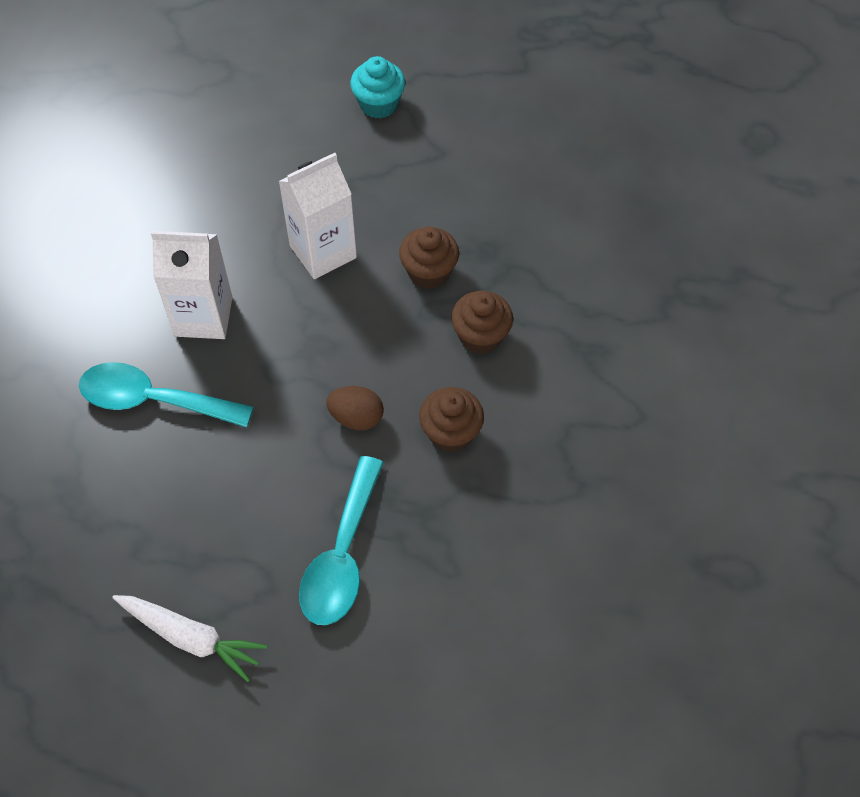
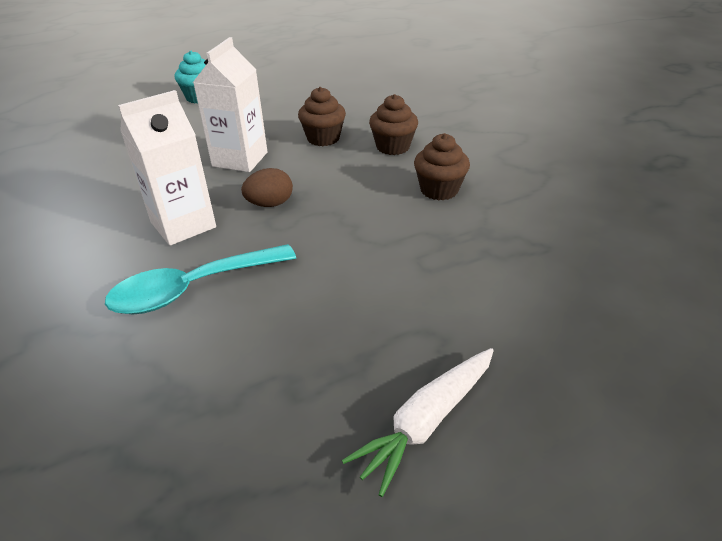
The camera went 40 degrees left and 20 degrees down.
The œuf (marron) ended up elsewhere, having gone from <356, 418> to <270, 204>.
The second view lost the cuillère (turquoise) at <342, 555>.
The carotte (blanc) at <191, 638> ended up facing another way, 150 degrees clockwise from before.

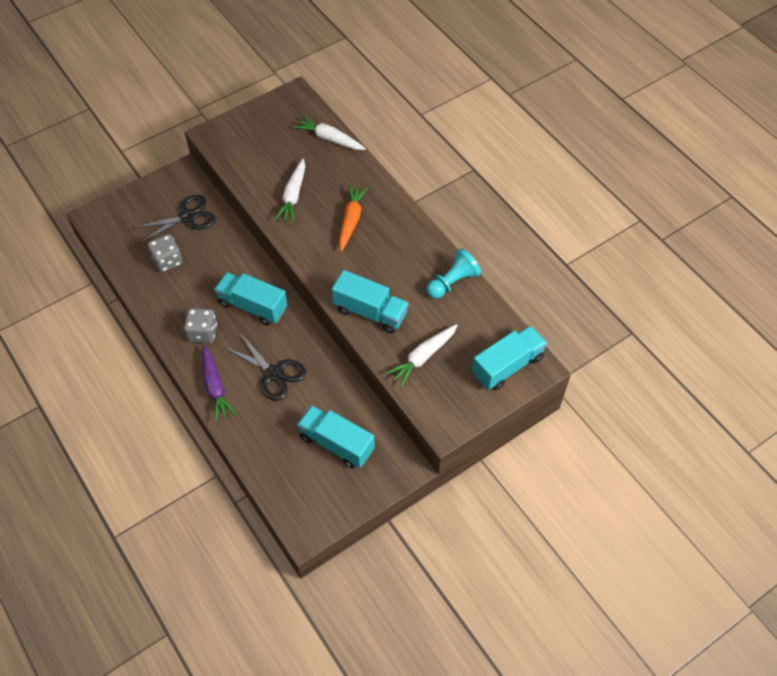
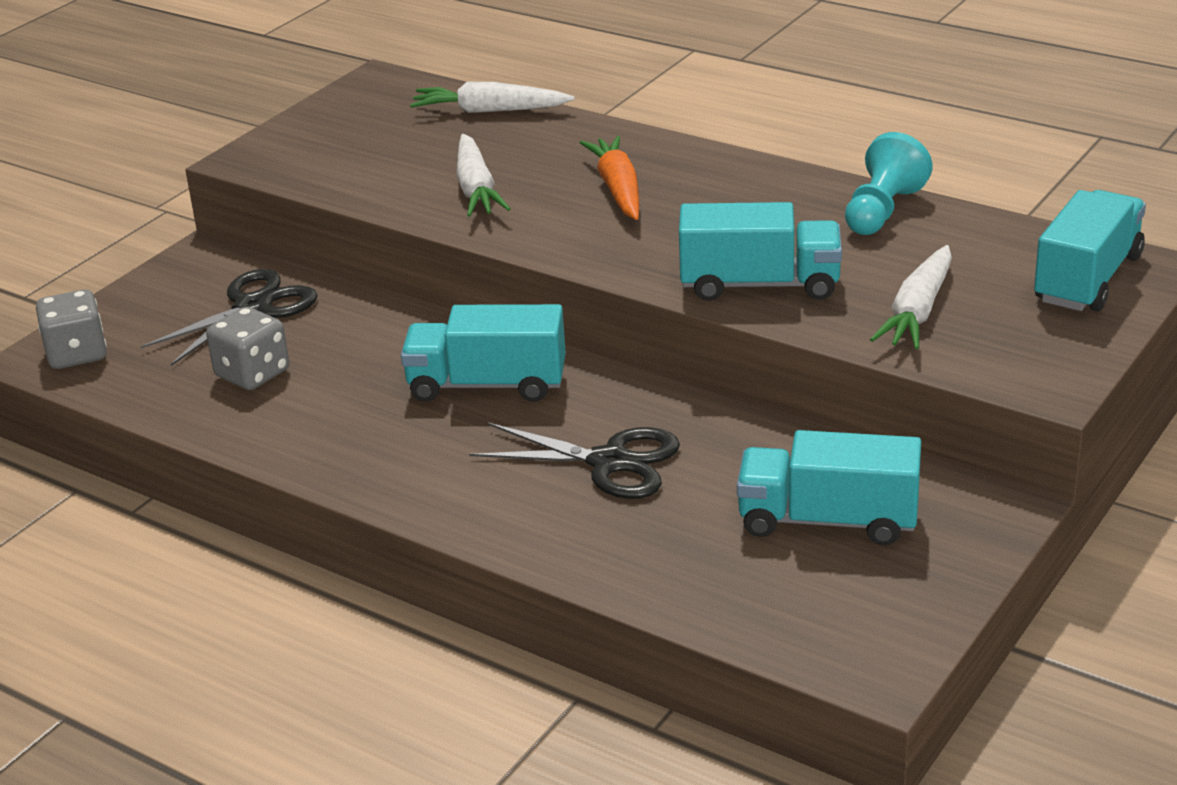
The camera went 20 degrees left and 25 degrees down.
The dé (gris) ended up elsewhere, having gone from <203, 333> to <77, 354>.
The second view lost the carotte (violet) at <215, 387>.

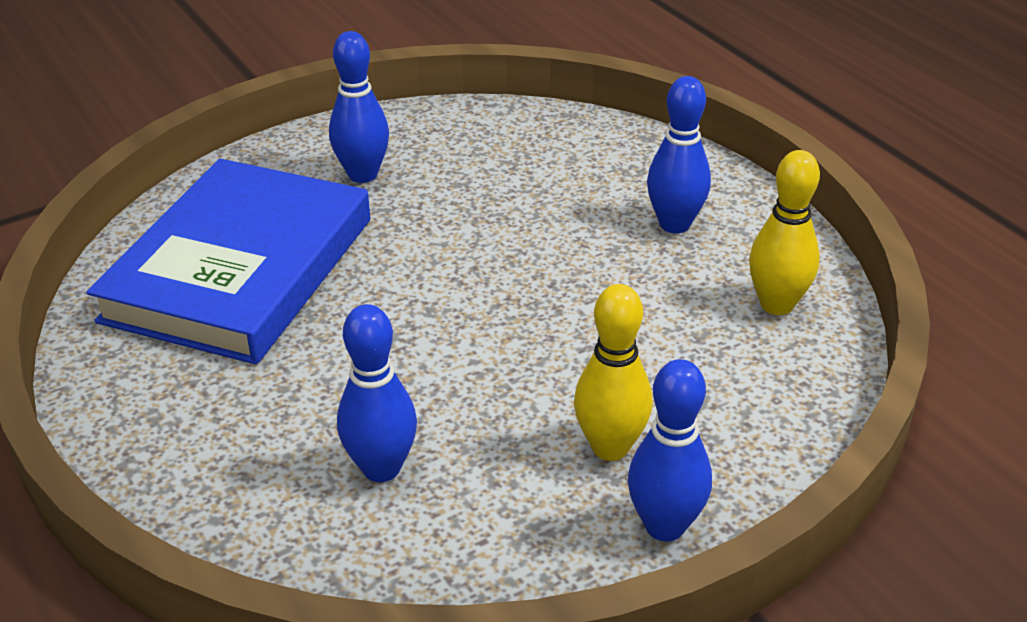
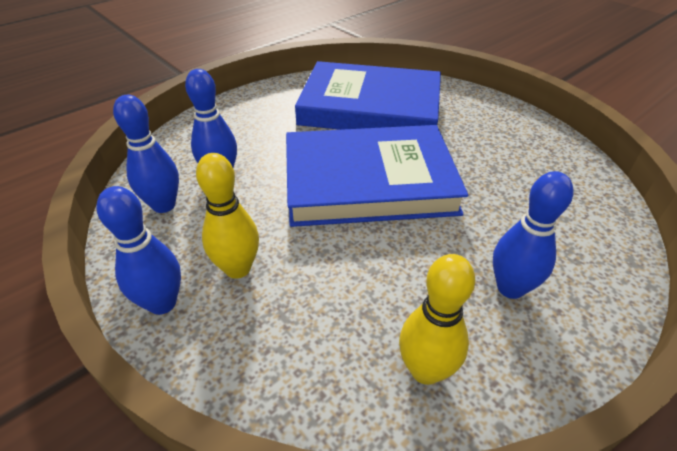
The camera went 80 degrees right and 5 degrees up.
The quille (bleu) ended up elsewhere, having gone from <363, 175> to <164, 205>.
The second view gained the livre (bleu) at <368, 181>.

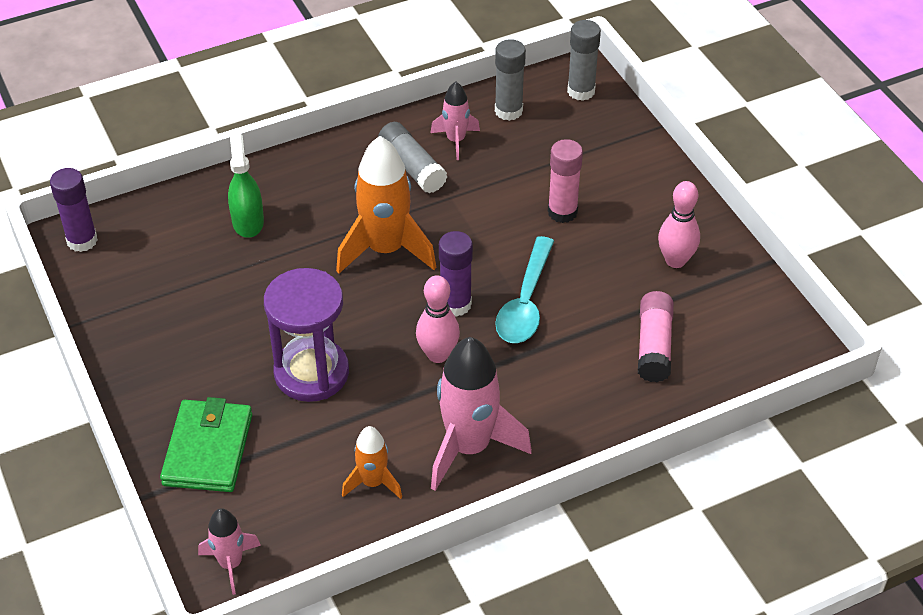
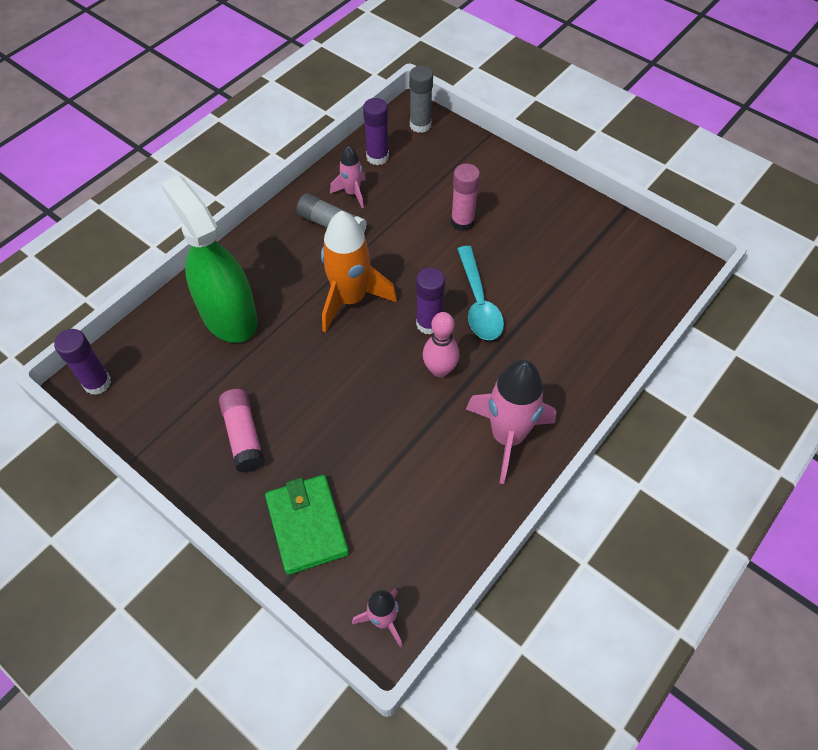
The camera went 25 degrees left and 10 degrees up.
What was the bâton de colle (gris) at <508, 111> turned into the bâton de colle (violet) at <377, 157>.
The size of the vaporisateur (vert) at <248, 222> changed by a factor of 1.88.
The second view lost the quille (rose) at <675, 260>.
The second view lost the sablier (violet) at <311, 373>.
The bâton de colle (rose) ended up elsewhere, having gone from <654, 346> to <243, 436>.
The second view lost the fusée (orange) at <373, 483>.

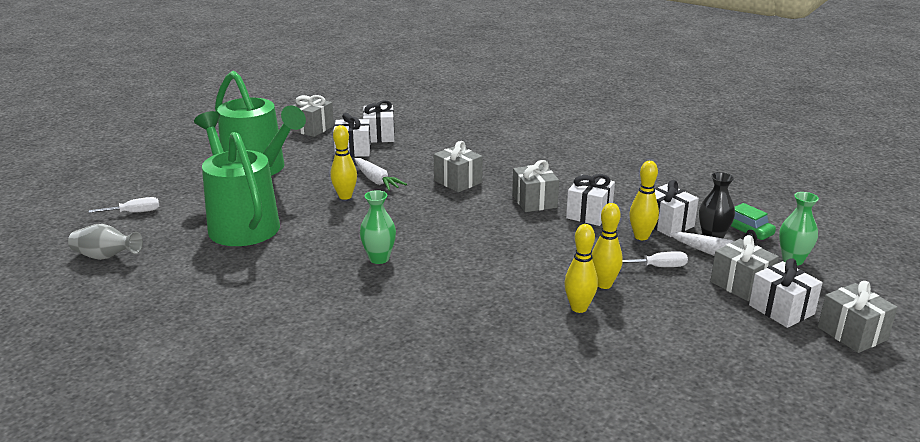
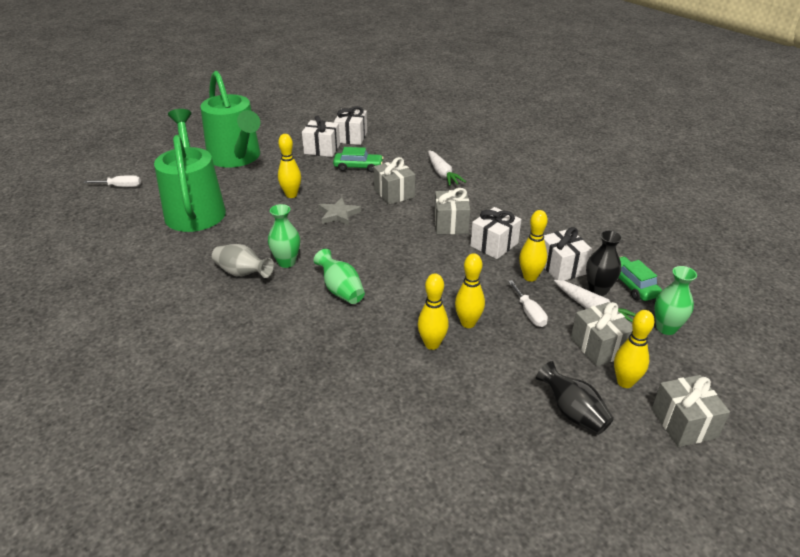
The camera went 15 degrees right and 10 degrees up.
The second view lost the cadeau (gris) at <312, 128>.
The carotte (blanc) ended up elsewhere, having gone from <376, 180> to <442, 174>.
The vase (gris) ended up elsewhere, having gone from <106, 257> to <242, 273>.
The tournevis (blanc) at <658, 267> ended up facing another way, 60 degrees clockwise from before.
Where the cadeau (blanc) stood at <781, 309>, the quille (jaune) came to stand at <625, 382>.
The second view gained the voiture (vert) at <358, 167>.
The second view gained the étoile (gris) at <338, 214>.
The second view gained the vase (vert) at <341, 290>.
The second view gained the vase (noir) at <573, 412>.

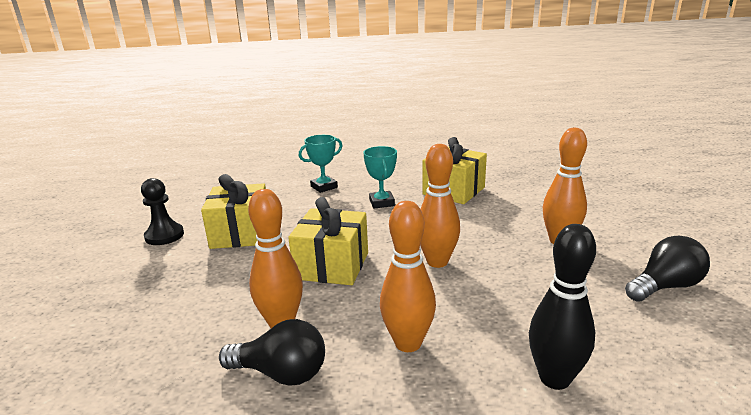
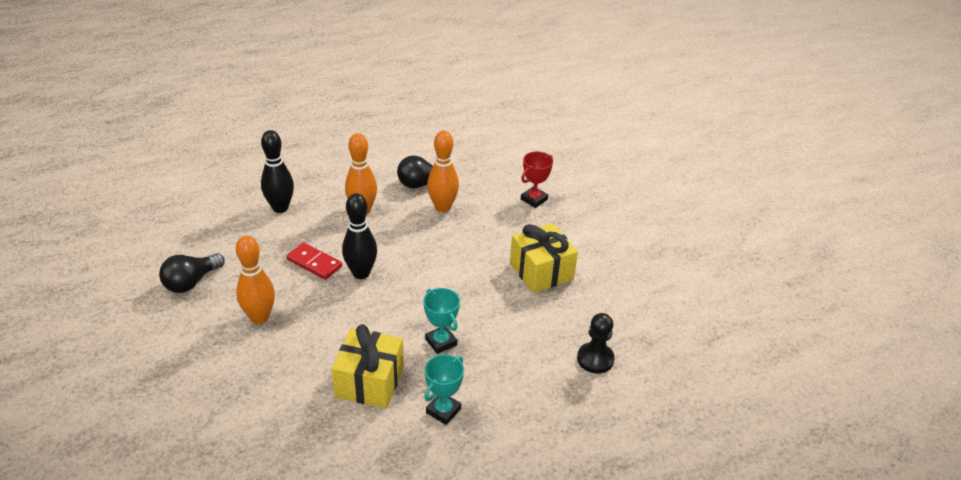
The camera went 155 degrees right and 15 degrees up.
The trophée (turquoise) ended up elsewhere, having gone from <324, 187> to <443, 411>.
What was the quille (orange) at <437, 262> turned into the quille (noir) at <361, 273>.
The pion (noir) ended up elsewhere, having gone from <164, 236> to <595, 359>.
The second view lost the cadeau (jaune) at <332, 266>.
The second view gained the trophée (rouge) at <534, 199>.
The second view gained the domino (rouge) at <314, 263>.

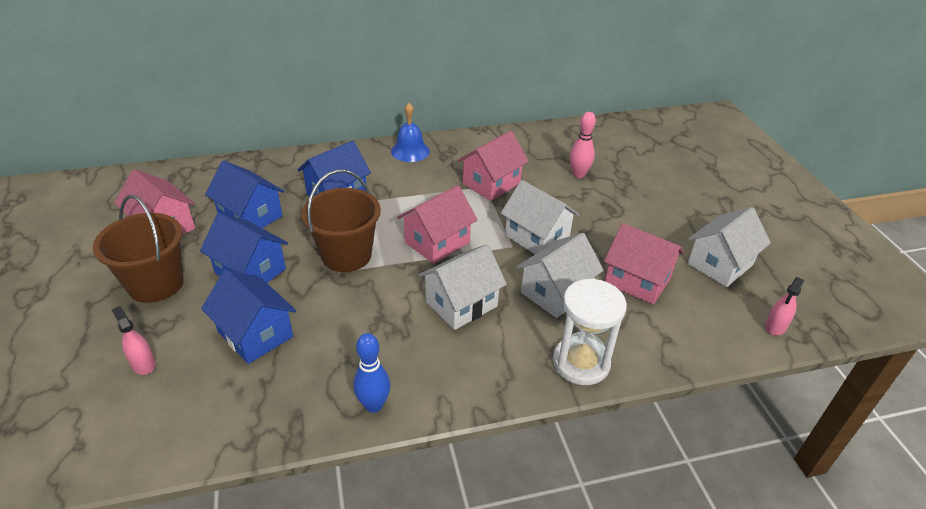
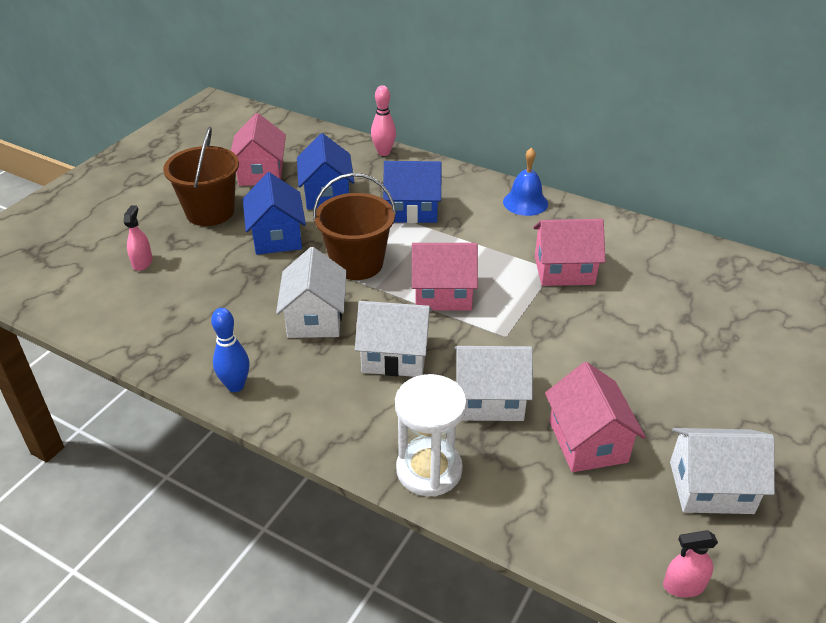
The camera went 45 degrees right and 0 degrees up.
The quille (rose) ended up elsewhere, having gone from <578, 174> to <384, 152>.
The maison (blanc) ended up elsewhere, having gone from <537, 237> to <315, 318>.
The second view lost the maison (bleu) at <255, 334>.

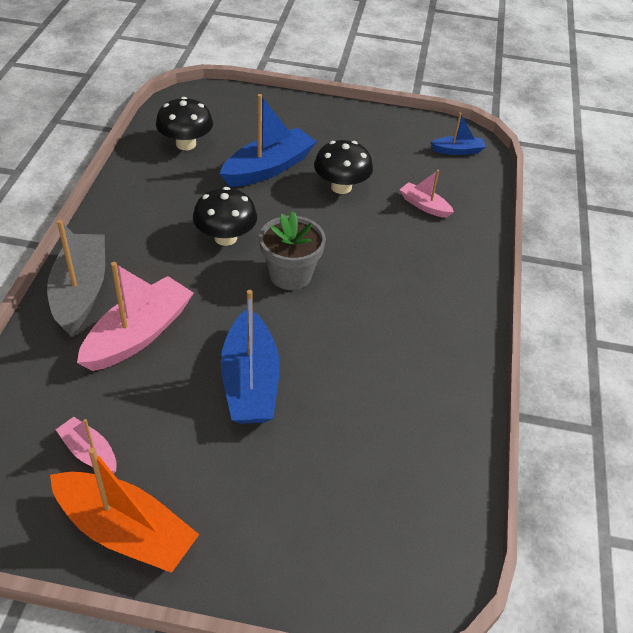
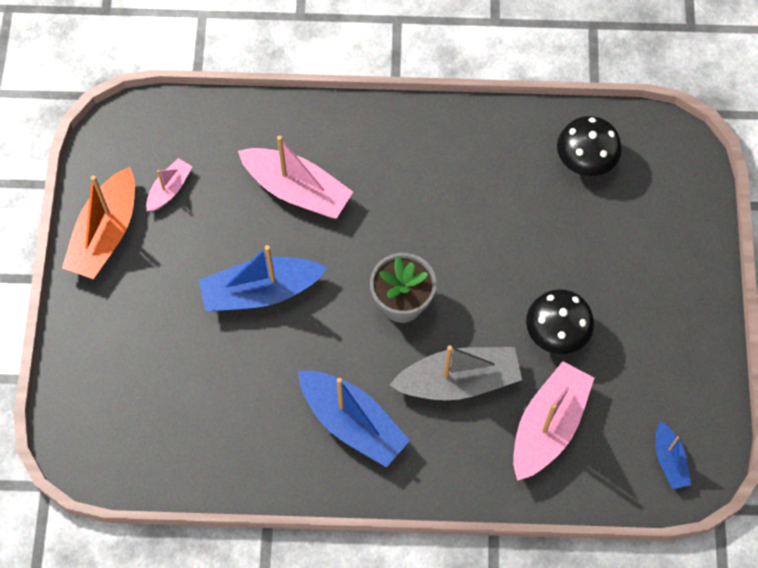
The camera went 85 degrees right and 20 degrees up.
The bateau (bleu) ended up elsewhere, having gone from <268, 168> to <352, 423>.
The size of the bateau (rose) at <424, 206> changed by a factor of 1.90.
The second view lost the champignon (noir) at <225, 238>.
The bateau (gris) ended up elsewhere, having gone from <80, 291> to <458, 381>.

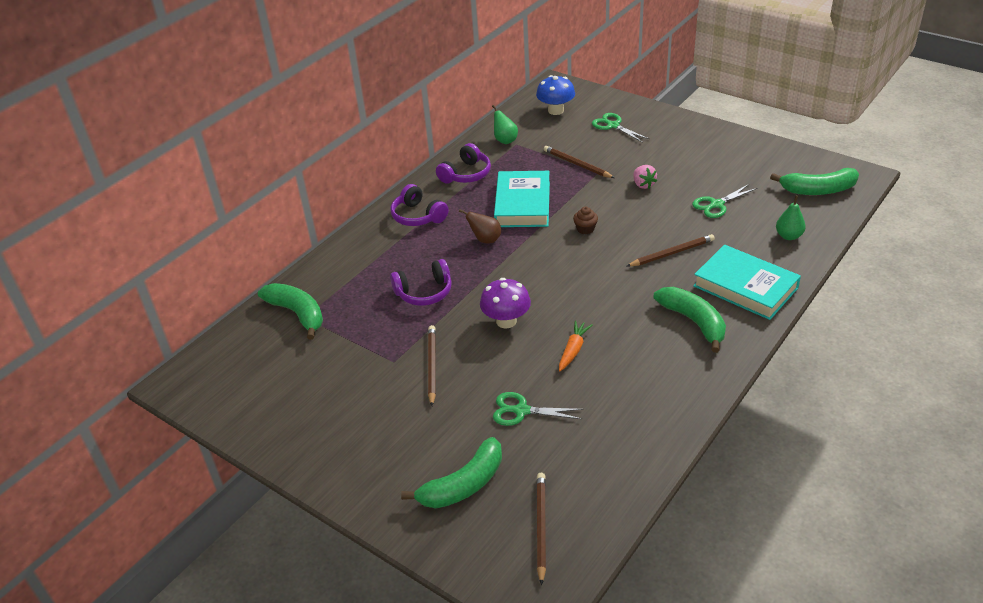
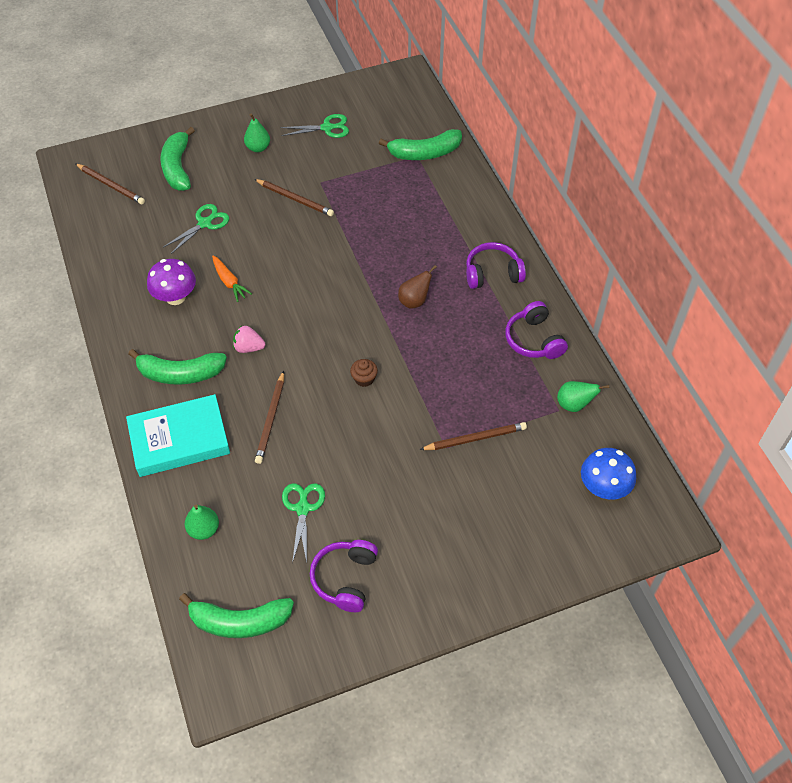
The camera went 120 degrees right and 15 degrees up.
The ciseaux (vert) ended up elsewhere, having gone from <613, 126> to <327, 128>.
The fraise (rose) ended up elsewhere, having gone from <643, 184> to <249, 347>.
The banane (vert) at <818, 190> ended up facing another way, 120 degrees counterclockwise from before.
The second view lost the livre (turquoise) at <522, 204>.
The casque audio (violet) ended up elsewhere, having gone from <424, 292> to <345, 579>.
The champignon (violet) ended up elsewhere, having gone from <506, 321> to <175, 297>.
The second view gained the poire (vert) at <258, 148>.

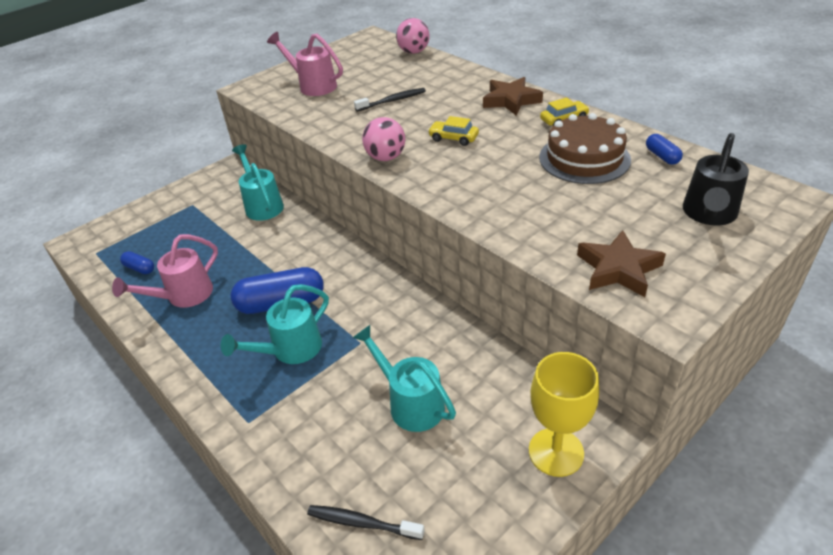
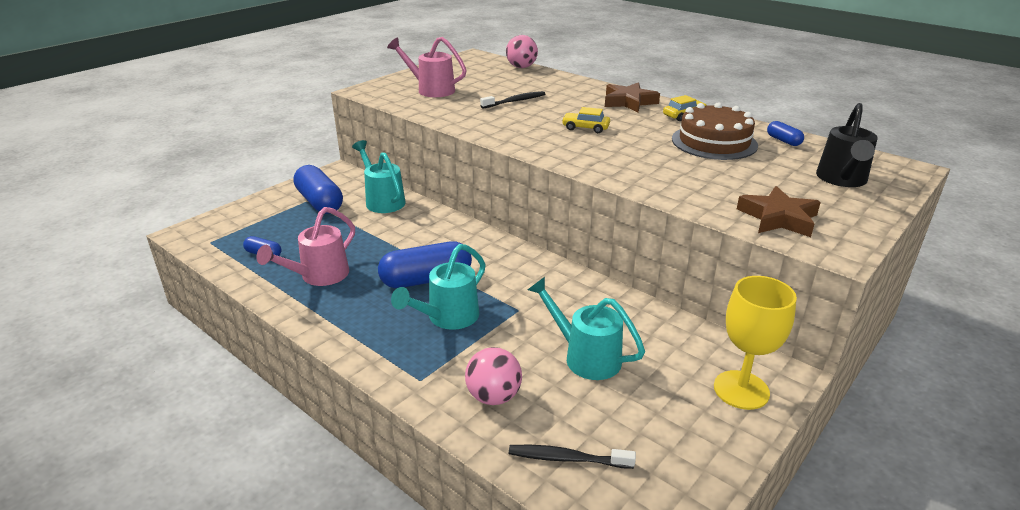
The camera went 10 degrees left and 10 degrees down.
The balle (rose) ended up elsewhere, having gone from <386, 157> to <493, 396>.
The second view gained the gélule (bleu) at <320, 202>.

